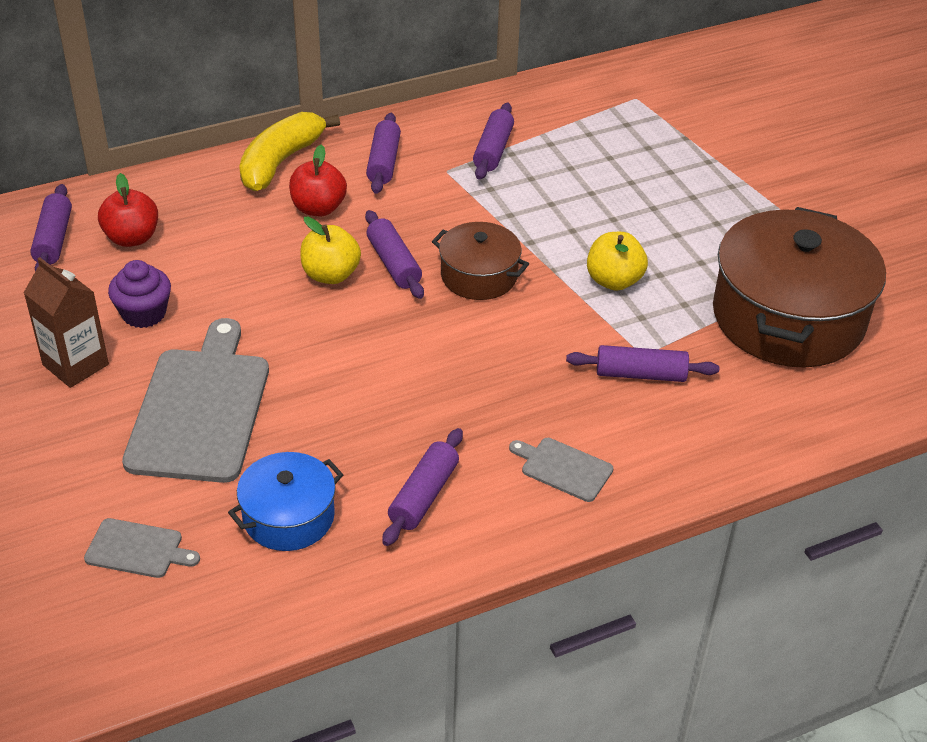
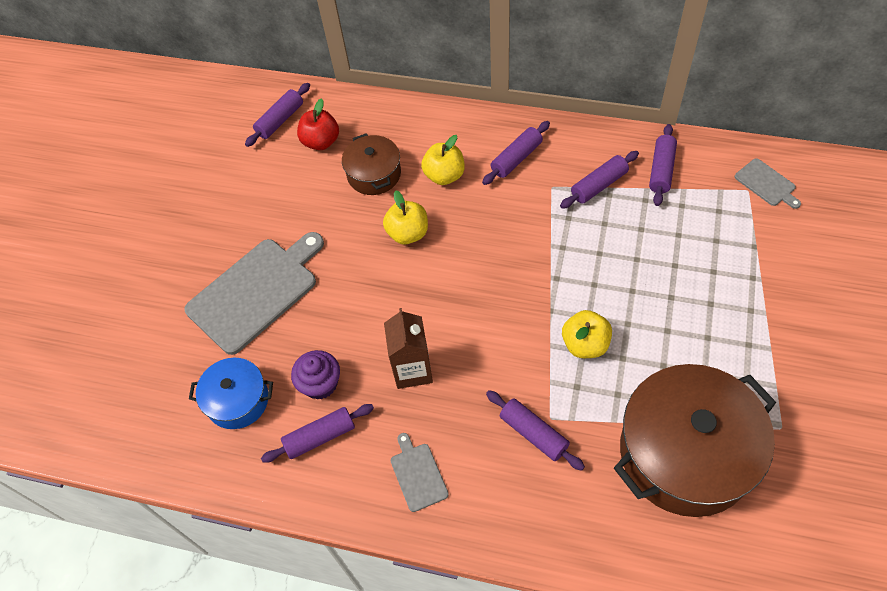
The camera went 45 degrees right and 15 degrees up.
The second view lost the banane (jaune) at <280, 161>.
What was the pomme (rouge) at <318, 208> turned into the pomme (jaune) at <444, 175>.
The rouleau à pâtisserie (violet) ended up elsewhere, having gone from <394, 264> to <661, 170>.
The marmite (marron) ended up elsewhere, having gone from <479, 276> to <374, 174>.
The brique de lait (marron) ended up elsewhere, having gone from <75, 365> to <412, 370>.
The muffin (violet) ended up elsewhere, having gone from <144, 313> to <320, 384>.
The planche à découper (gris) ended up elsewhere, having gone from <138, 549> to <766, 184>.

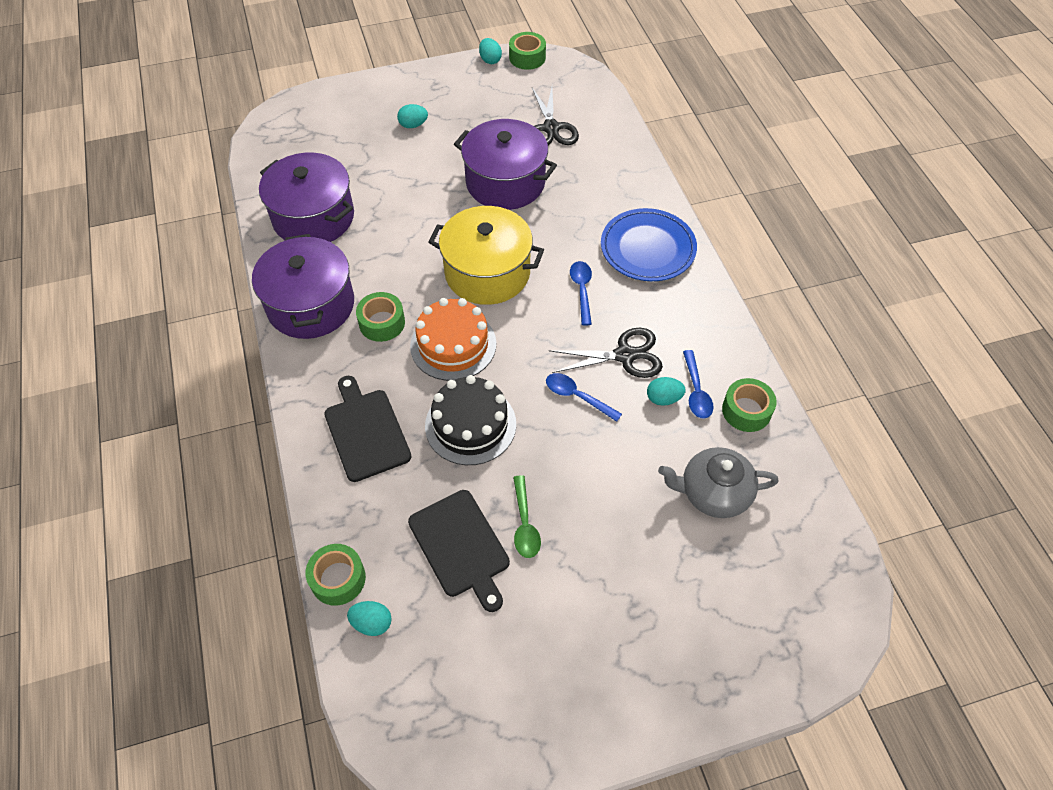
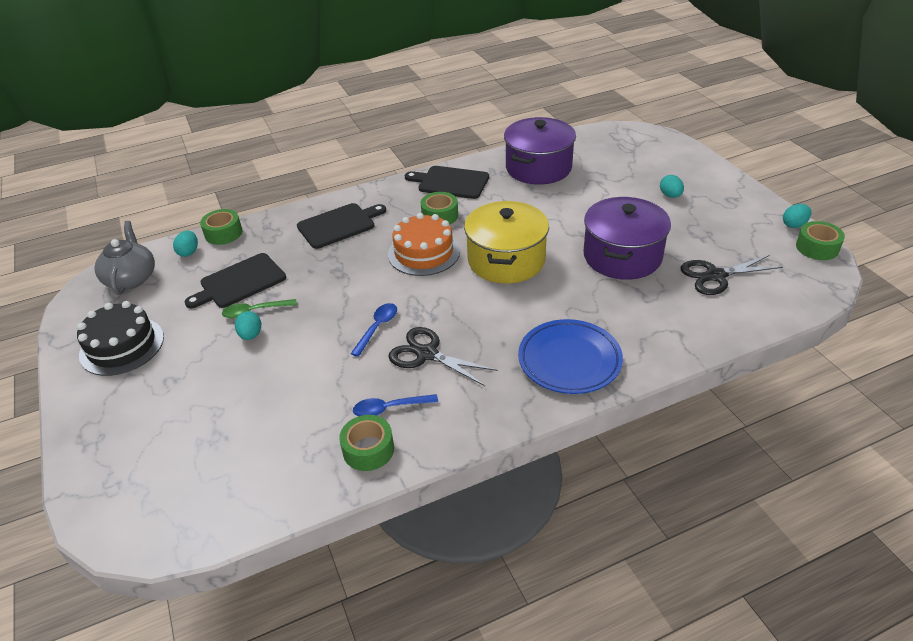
The camera went 85 degrees right and 15 degrees down.
Where the marmite (violet) stood at <311, 305>, the planche à découper (noir) came to stand at <450, 182>.
The second view lost the cuillère (bleu) at <582, 290>.
The ciseaux (noir) at <624, 355> ended up facing another way, 135 degrees clockwise from before.
The gâteau (noir) ended up elsewhere, having gone from <470, 425> to <122, 346>.
The œuf (turquoise) ended up elsewhere, having gone from <663, 398> to <251, 335>.
The théière (gris) ended up elsewhere, having gone from <713, 493> to <131, 278>.

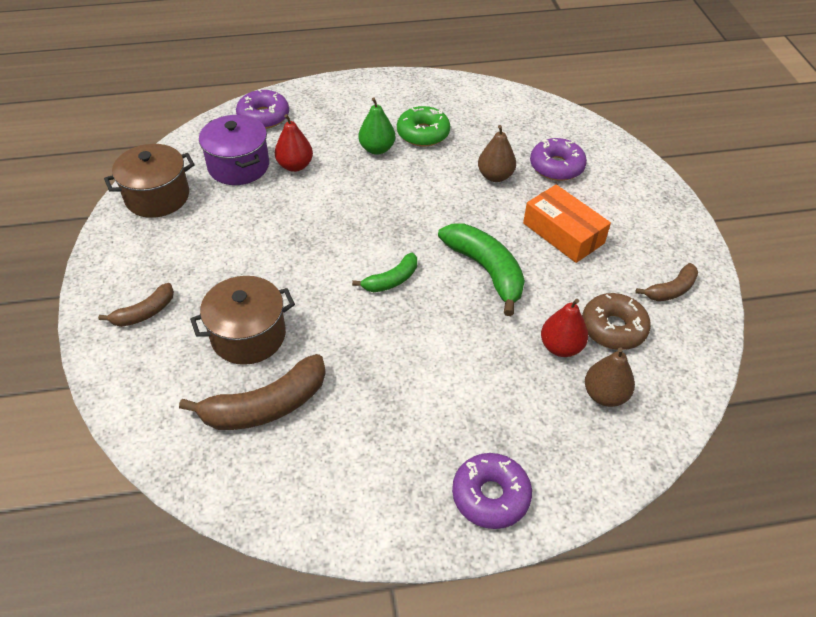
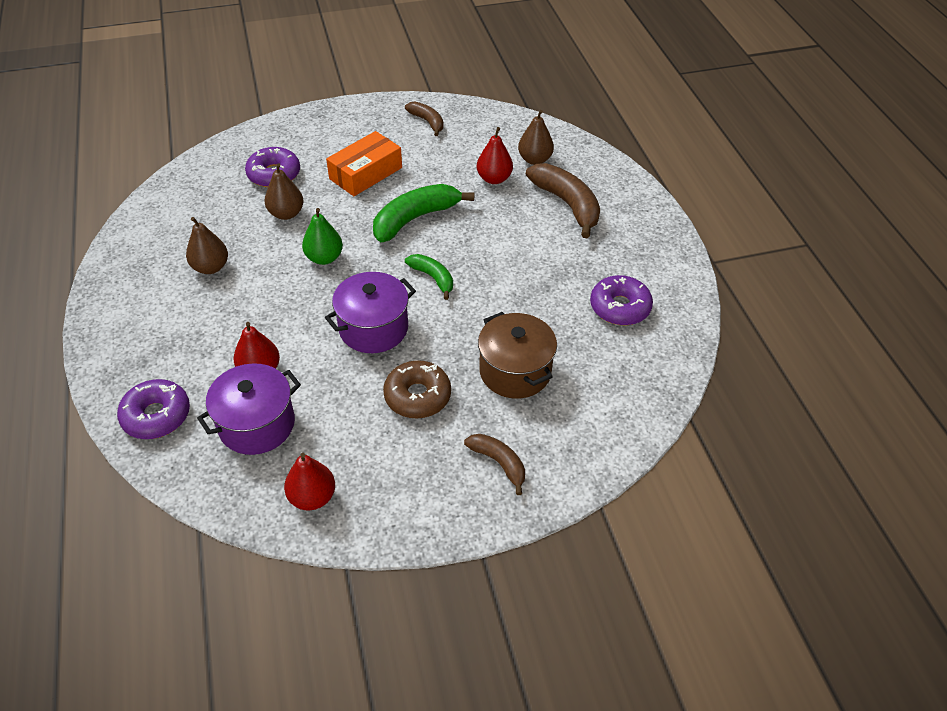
The camera went 95 degrees left and 0 degrees up.
The poire (vert) ended up elsewhere, having gone from <377, 149> to <324, 258>.
Where the beignet (vert) stood at <423, 133>, the poire (marron) came to stand at <211, 267>.
Where the marmite (marron) stood at <157, 197>, the poire (rouge) came to stand at <312, 497>.
The beignet (marron) ended up elsewhere, having gone from <613, 328> to <417, 396>.
The banane (marron) ended up elsewhere, having gone from <266, 406> to <567, 204>.
The beignet (violet) ended up elsewhere, having gone from <490, 496> to <620, 307>.
The second view gained the marmite (violet) at <373, 328>.

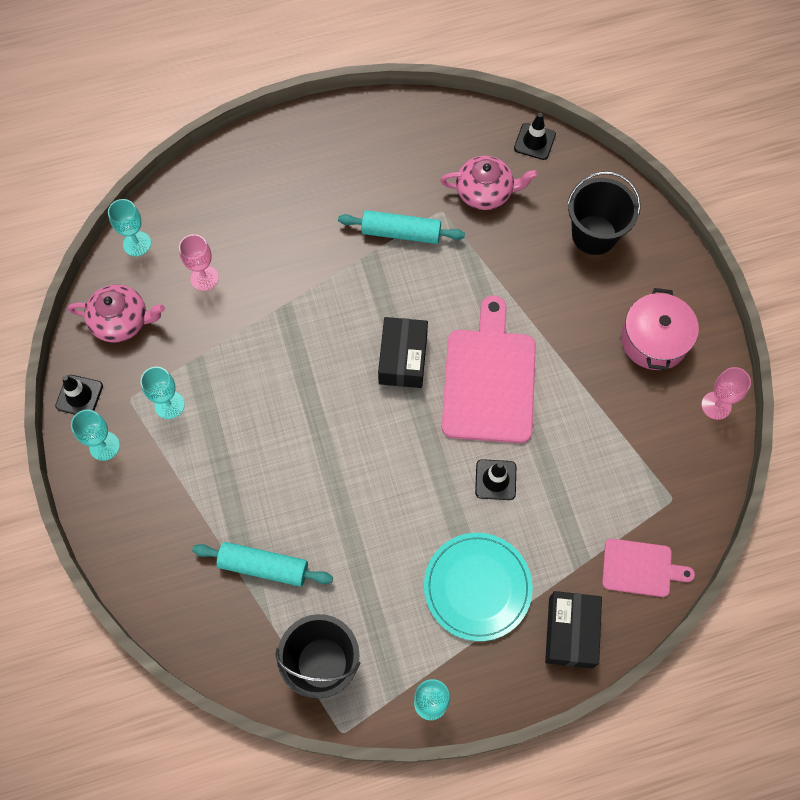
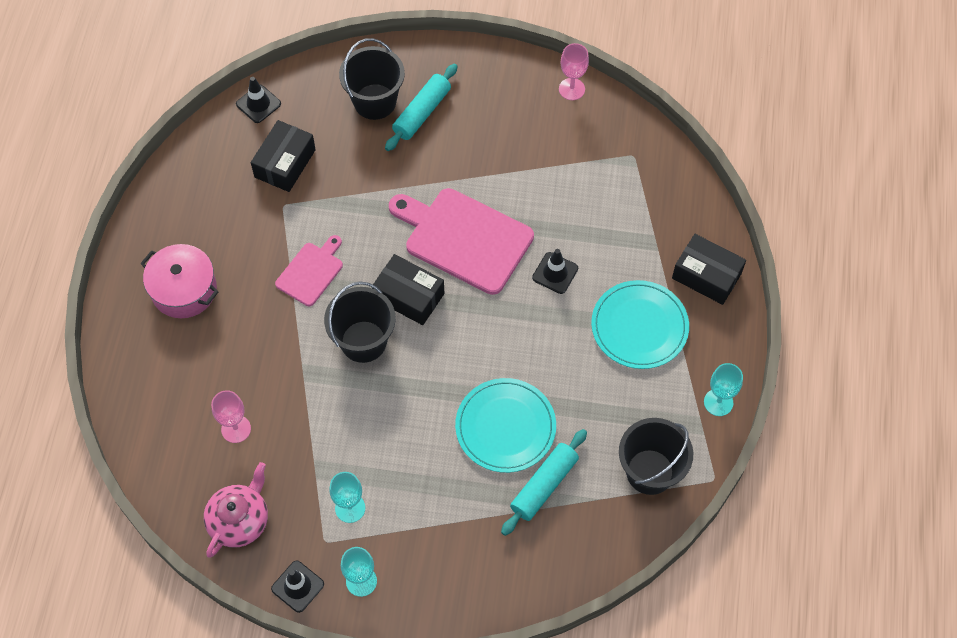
The camera went 65 degrees left and 5 degrees down.
Where the théière (rose) stood at <485, 192>, the boîte (noir) came to stand at <285, 163>.
The second view lost the verre à pied (turquoise) at <137, 243>.
The rouleau à pâtisserie (turquoise) ended up elsewhere, having gone from <401, 233> to <422, 113>.
The marmite (rose) ended up elsewhere, having gone from <654, 340> to <184, 290>.
The planche à découper (rose) ended up elsewhere, having gone from <640, 568> to <311, 272>.
The second view gained the seau (noir) at <363, 341>.
The second view gained the assiette (turquoise) at <505, 427>.

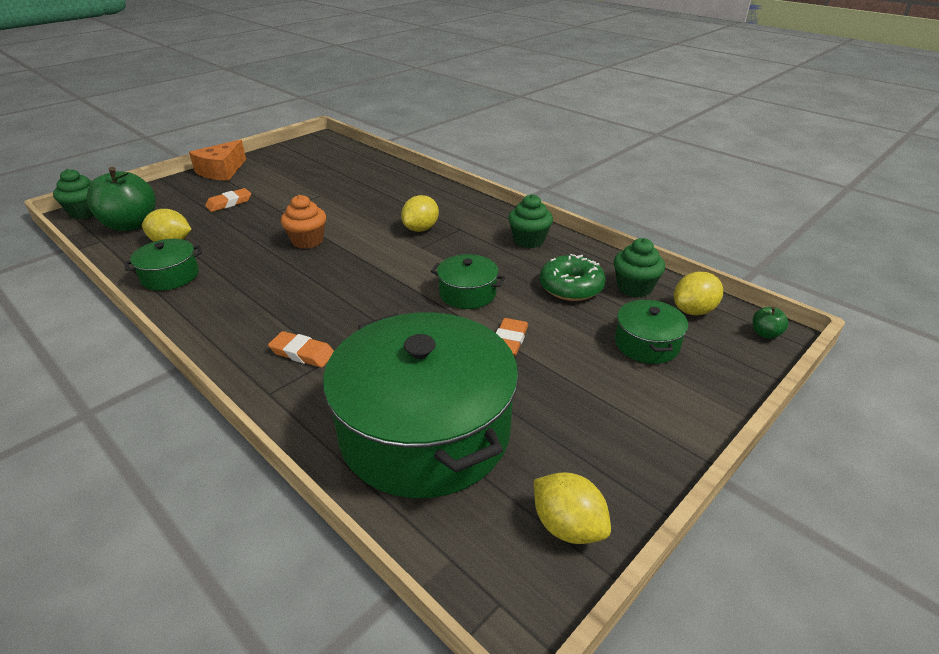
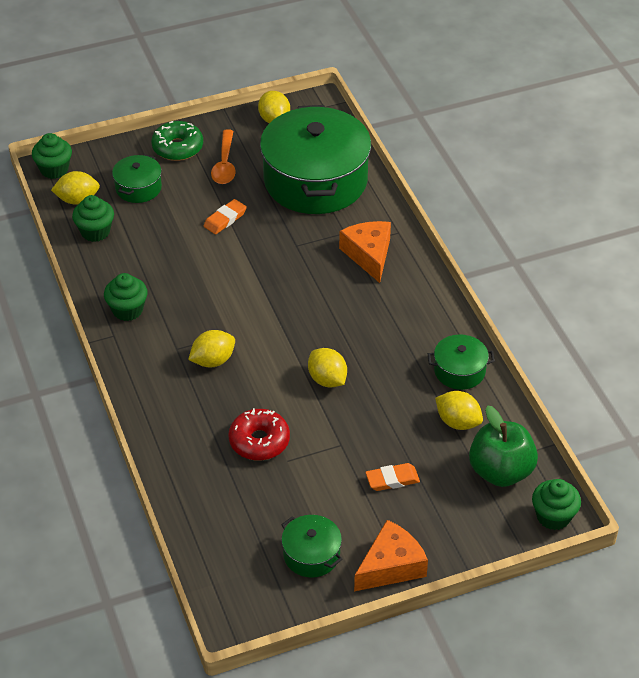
The camera went 155 degrees left and 10 degrees up.
Where the muffin (orange) stood at <307, 241>, the citron (jaune) came to stand at <327, 380>.
The marmite (vert) ended up elsewhere, having gone from <467, 293> to <311, 555>.
The beignet (vert) ended up elsewhere, having gone from <571, 287> to <178, 148>.
Where the pomme (vert) stood at <765, 334>, the muffin (vert) came to stand at <54, 169>.
Where the gomme (orange) stood at <302, 353>, the fromage (orange) came to stand at <369, 255>.
The second view gained the cuillère (orange) at <224, 164>.
The second view gained the beignet (rouge) at <259, 441>.

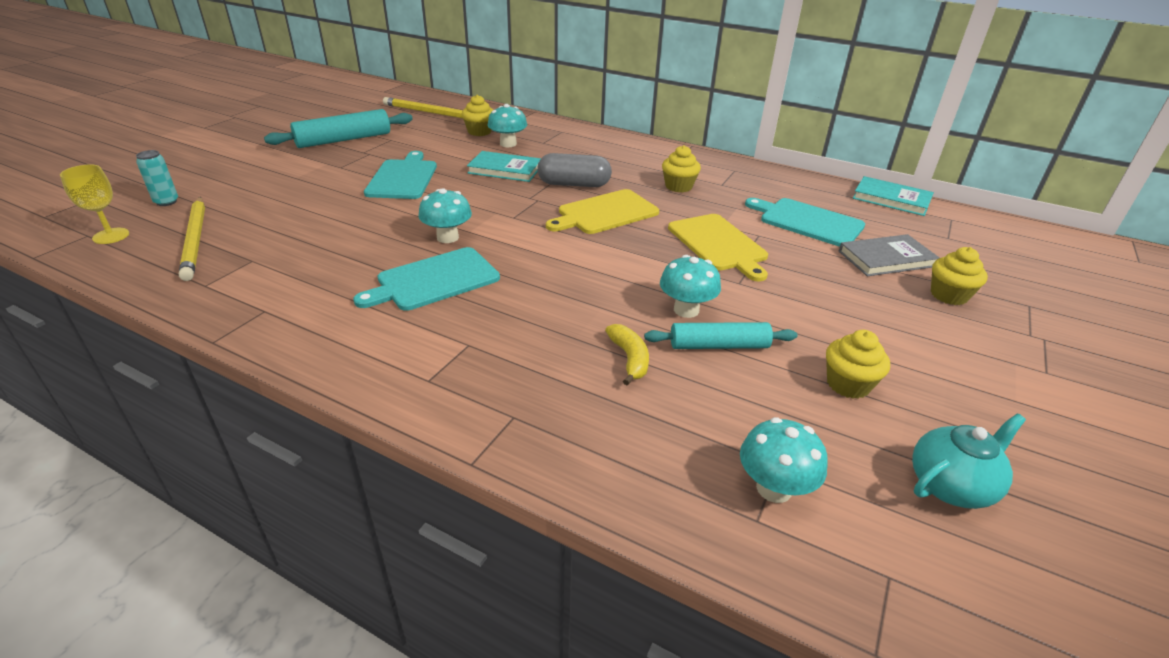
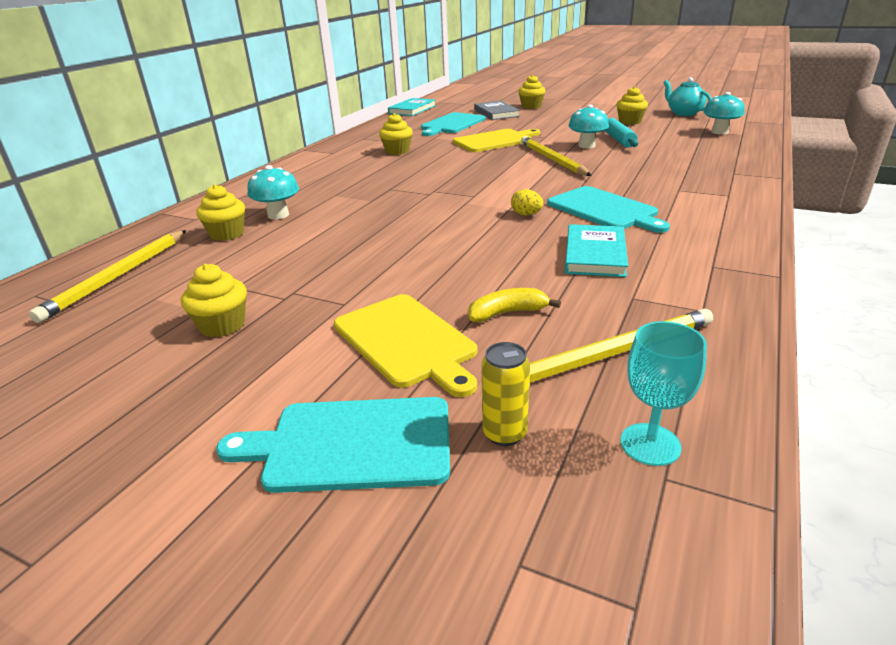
The camera went 90 degrees left and 5 degrees down.
Where the rouleau à pâtisserie (turquoise) stood at <344, 140>, the muffin (jaune) came to stand at <222, 325>.
What was the canette (turquoise) at <166, 202> turned into the canette (jaune) at <504, 433>.
The planche à découper (turquoise) ended up elsewhere, having gone from <403, 178> to <352, 444>.
The livre (turquoise) ended up elsewhere, having gone from <505, 170> to <595, 254>.
The second view lost the gélule (gris) at <574, 184>.
What was the verre à pied (jaune) at <111, 236> turned into the verre à pied (turquoise) at <650, 444>.
Where the champignon (turquoise) stood at <447, 237>, the œuf (jaune) came to stand at <526, 214>.
The planche à découper (jaune) ended up elsewhere, having gone from <605, 213> to <406, 341>.
The banane (jaune) ended up elsewhere, having gone from <629, 359> to <507, 313>.
The second view gained the crayon (jaune) at <552, 160>.

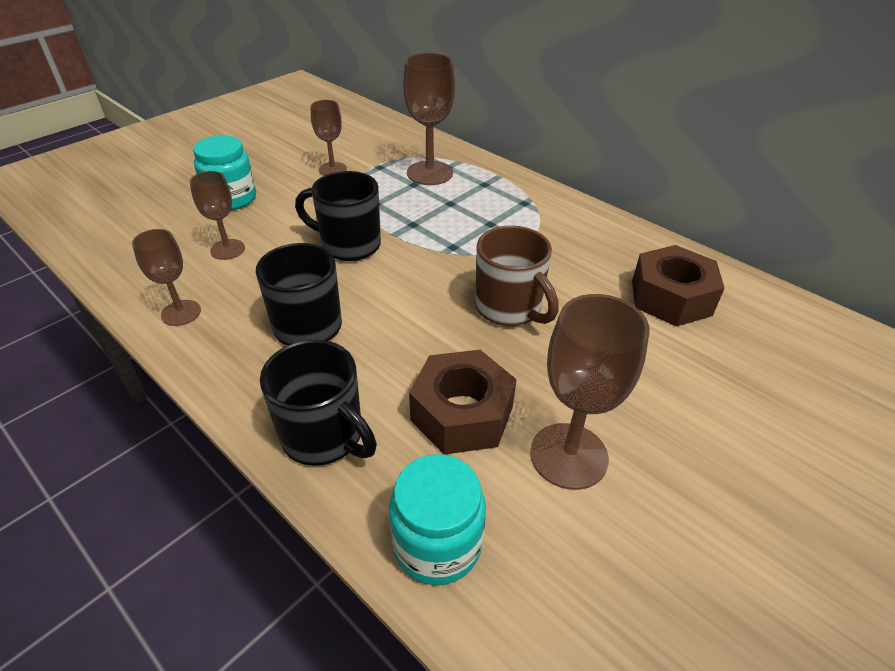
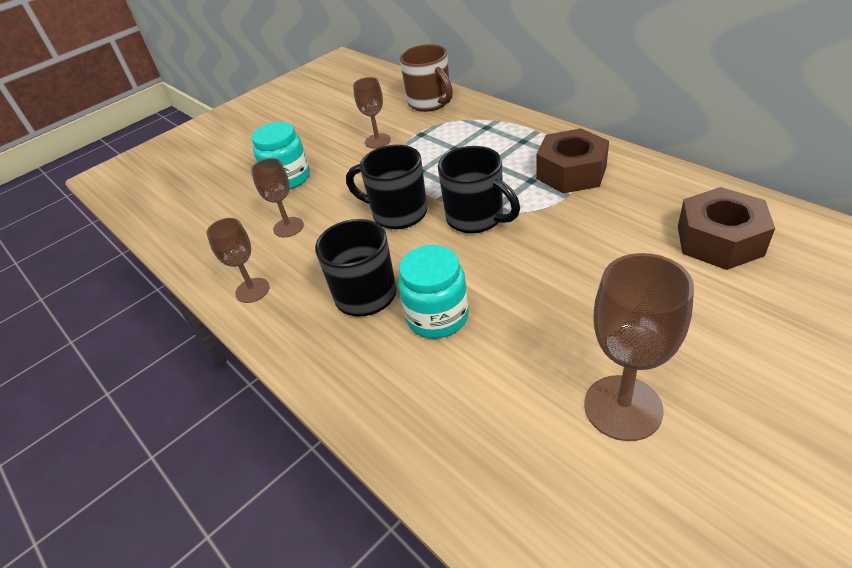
The camera went 10 degrees right and 0 degrees up.
The second view lost the verre à pied (marron) at <429, 173>.
The tasse (marron) ended up elsewhere, having gone from <509, 308> to <430, 103>.
The tasse (noir) ended up elsewhere, having gone from <324, 436> to <476, 218>.
The écrou (marron) ended up elsewhere, having gone from <462, 413> to <571, 172>.
The bocal (turquoise) ended up elsewhere, having gone from <437, 544> to <437, 317>.

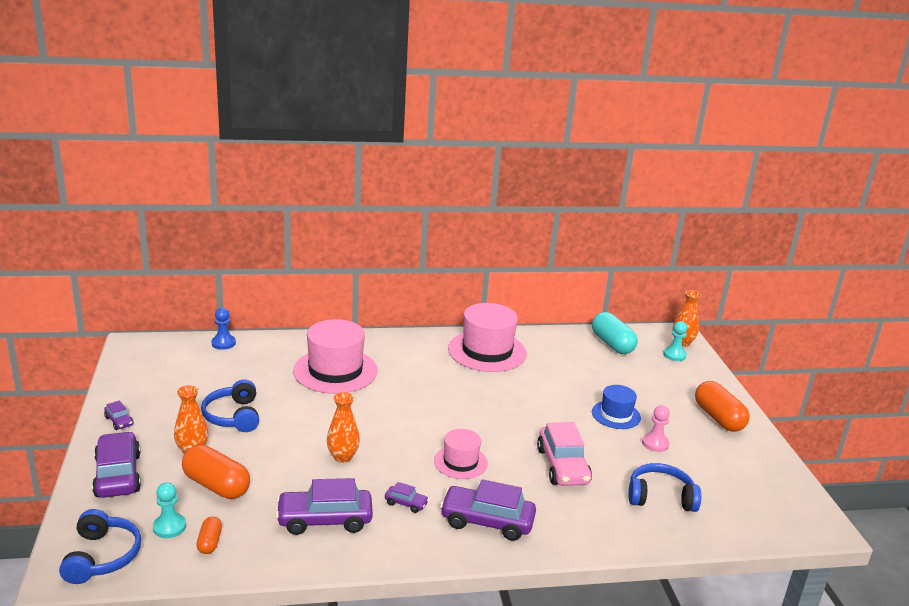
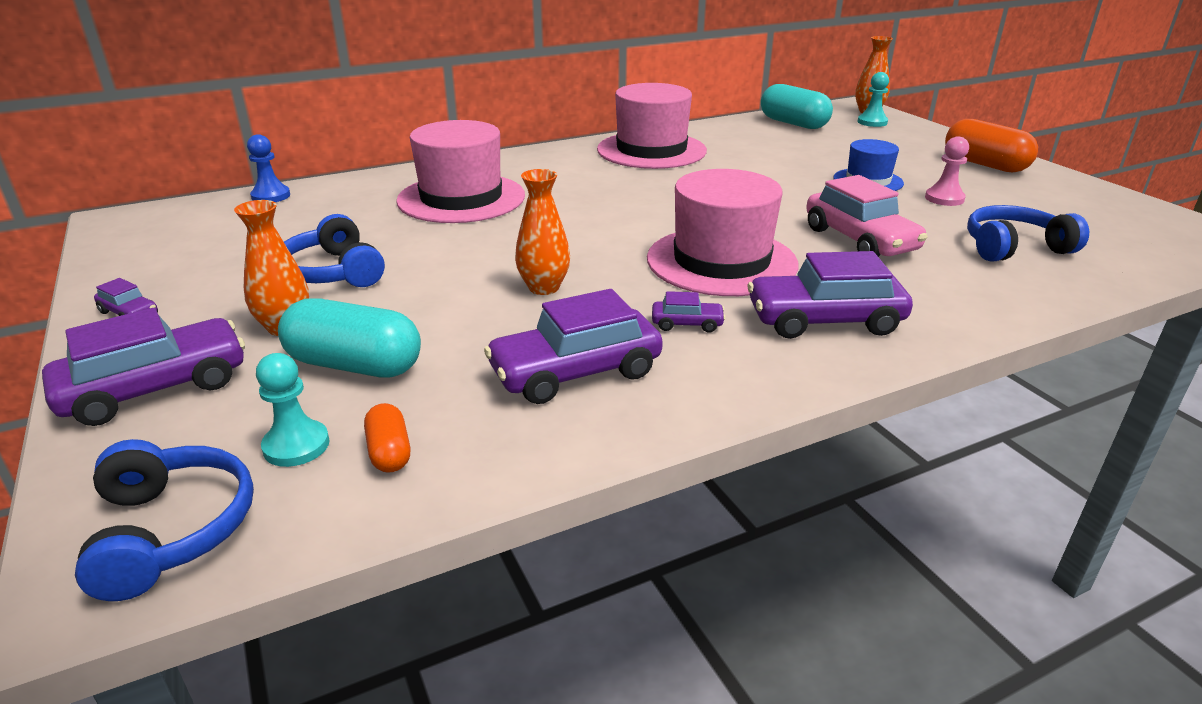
The camera went 15 degrees left and 5 degrees up.
The size of the chapeau (rose) at <460, 462> changed by a factor of 1.78.
The voiture (violet) at <118, 475> ended up facing another way, 90 degrees clockwise from before.
What was the gélule (orange) at <216, 485> turned into the gélule (turquoise) at <355, 365>.

